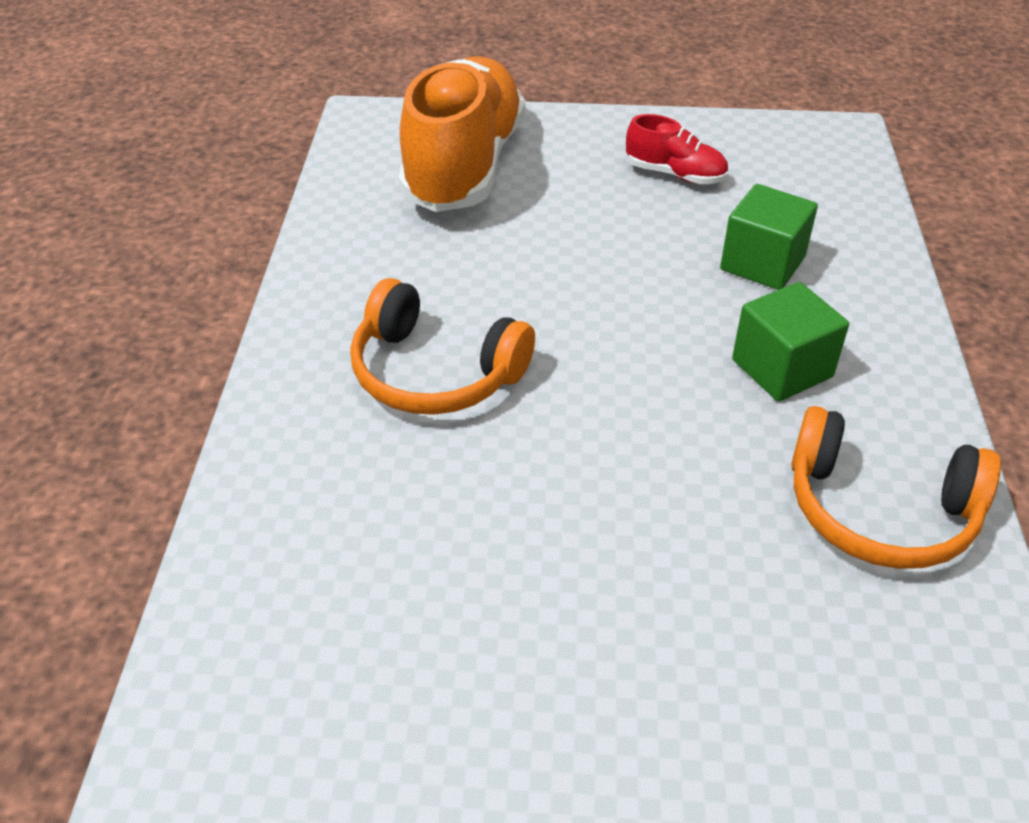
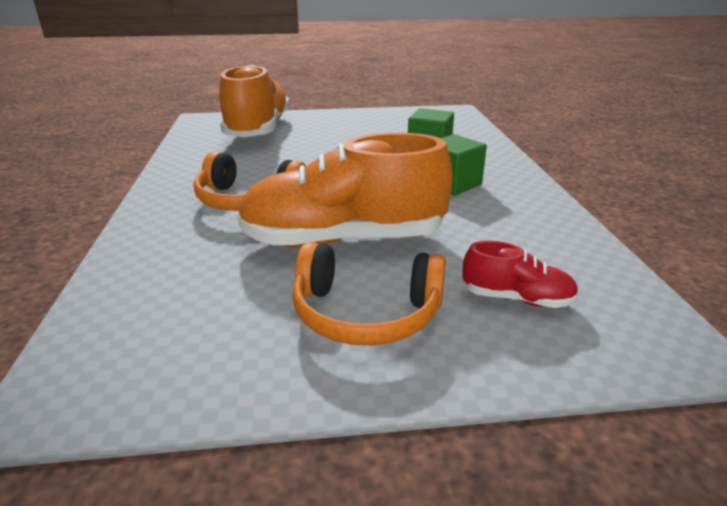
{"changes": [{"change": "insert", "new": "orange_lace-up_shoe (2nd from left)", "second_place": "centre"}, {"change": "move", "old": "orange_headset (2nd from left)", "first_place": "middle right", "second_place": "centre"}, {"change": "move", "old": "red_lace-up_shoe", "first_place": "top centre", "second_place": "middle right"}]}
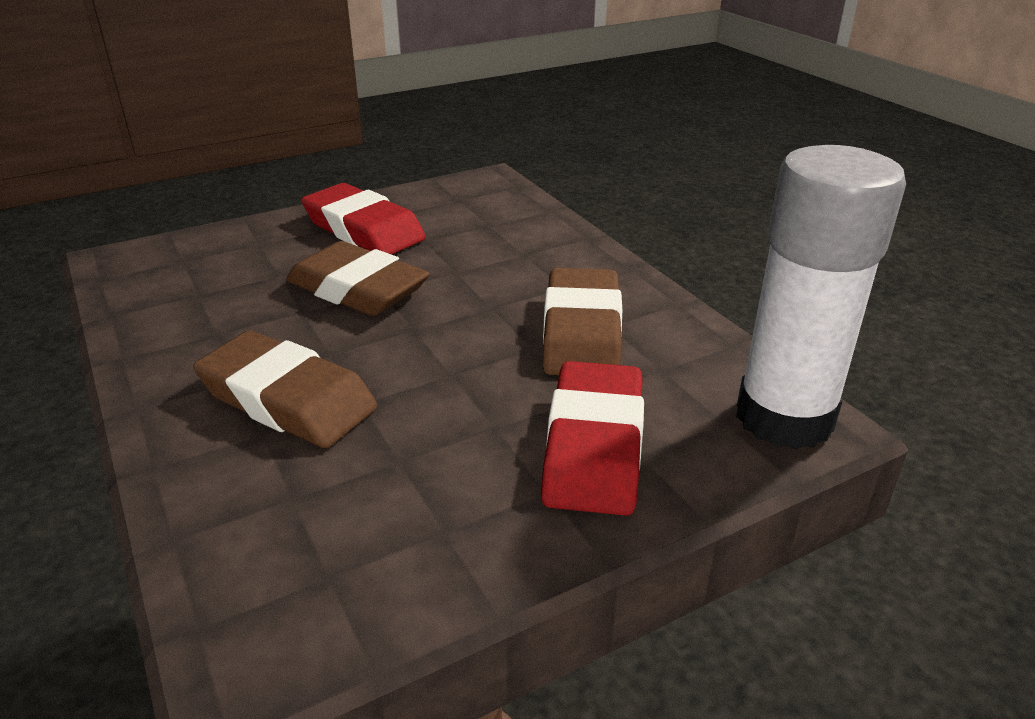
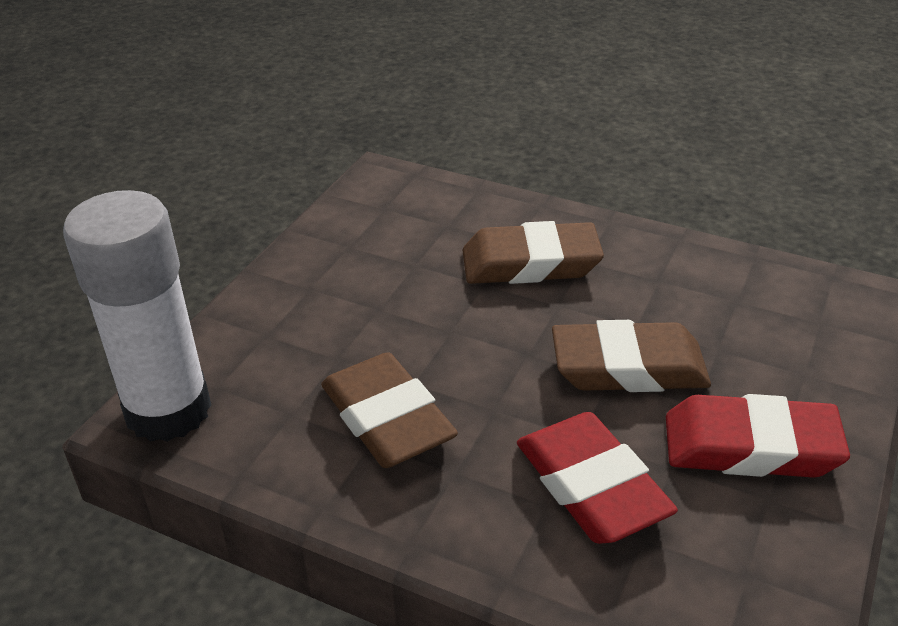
{"changes": [{"change": "move", "old": "red_eraser (2nd from left in the first image)", "new": "red_eraser (1st from left)", "first_place": "centre", "second_place": "bottom centre"}]}
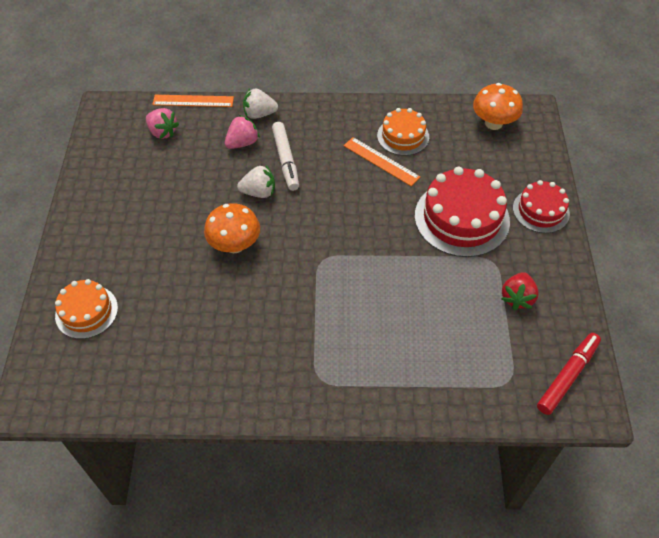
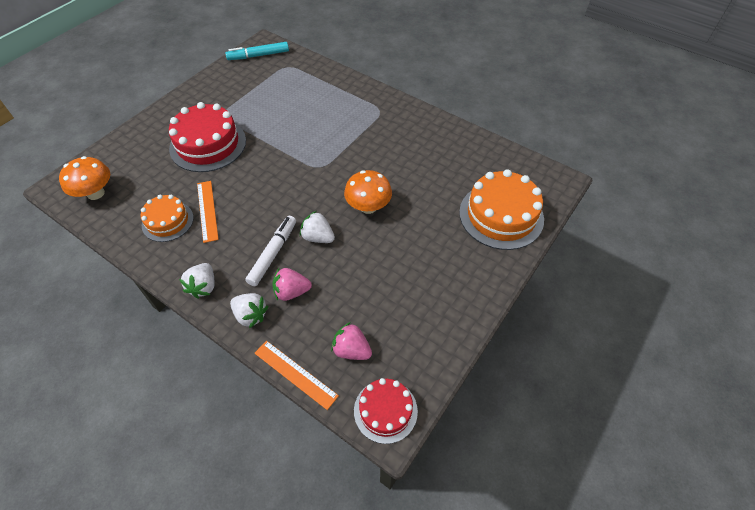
{"changes": [{"change": "insert", "new": "snow-white_berry (1st from left)", "second_place": "middle left"}, {"change": "recolor", "old": "red_marker", "new": "turquoise_marker", "first_place": "bottom right", "second_place": "top centre"}, {"change": "rotate", "old": "rose-pink_berry (1st from left in the first image)", "first_place": "top left", "second_place": "bottom centre", "degrees": -45}, {"change": "move", "old": "red_gateau (2nd from left)", "first_place": "middle right", "second_place": "bottom centre"}, {"change": "resize", "old": "orange_gateau (1st from left in the first image)", "first_place": "middle left", "second_place": "centre", "factor": 1.68}, {"change": "delete", "old": "red_berry", "first_place": "middle right"}]}
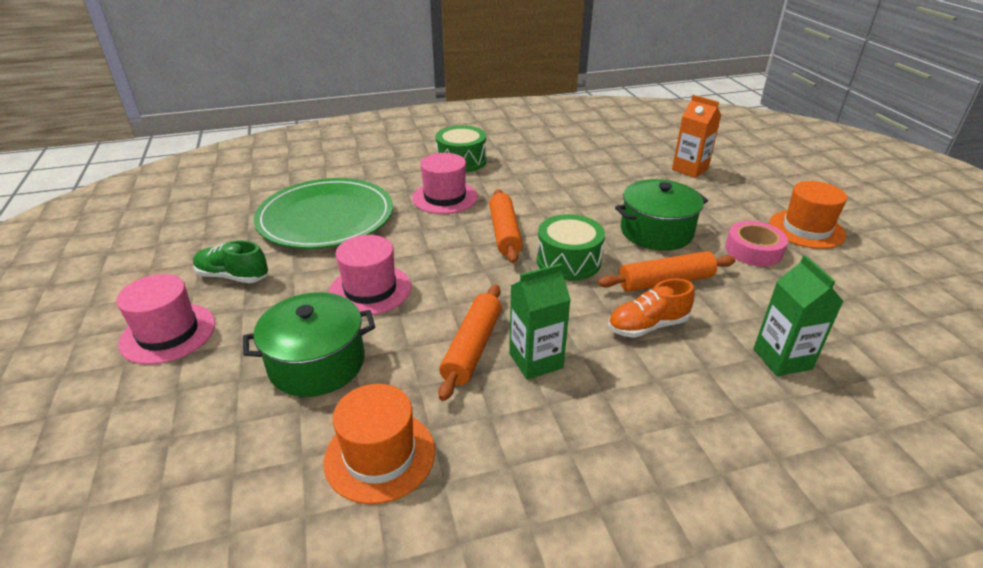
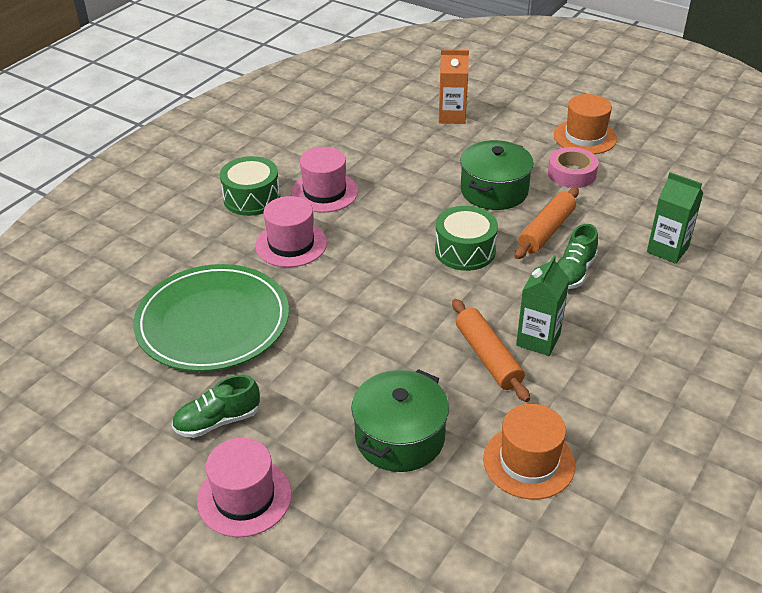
{"changes": [{"change": "move", "old": "rose-pink_tall_hat (2nd from left in the first image)", "new": "rose-pink_tall_hat (3rd from left)", "first_place": "centre", "second_place": "top centre"}, {"change": "recolor", "old": "orange_lace-up_shoe", "new": "leaf-green_lace-up_shoe (2nd from left)", "first_place": "centre", "second_place": "middle right"}, {"change": "delete", "old": "orange_rolling_pin (2nd from left)", "first_place": "centre"}]}
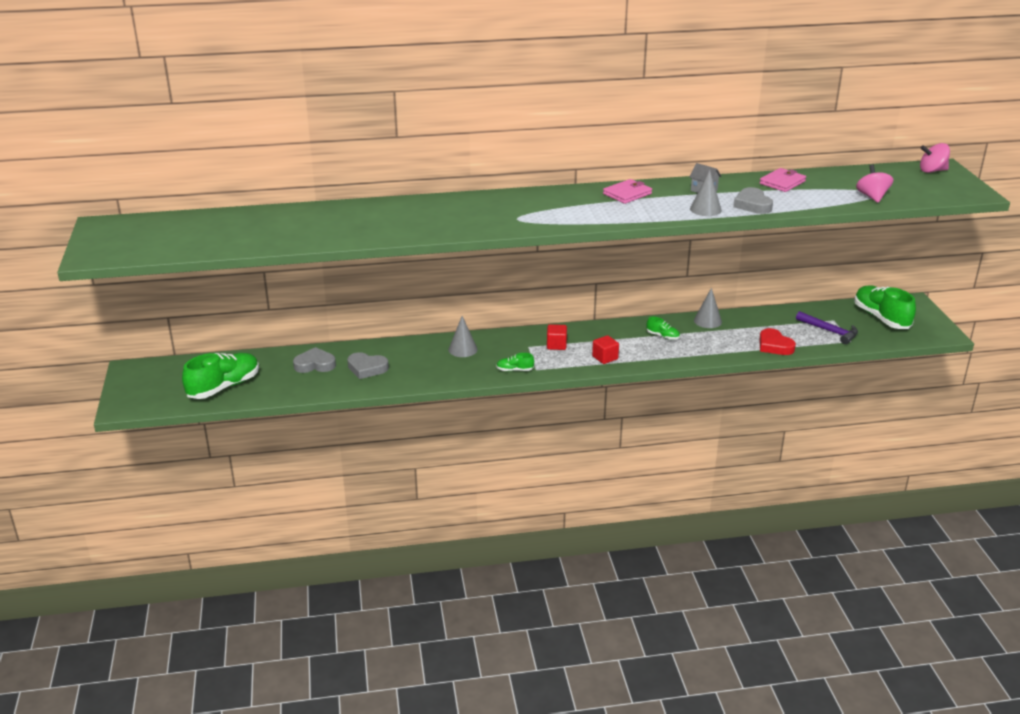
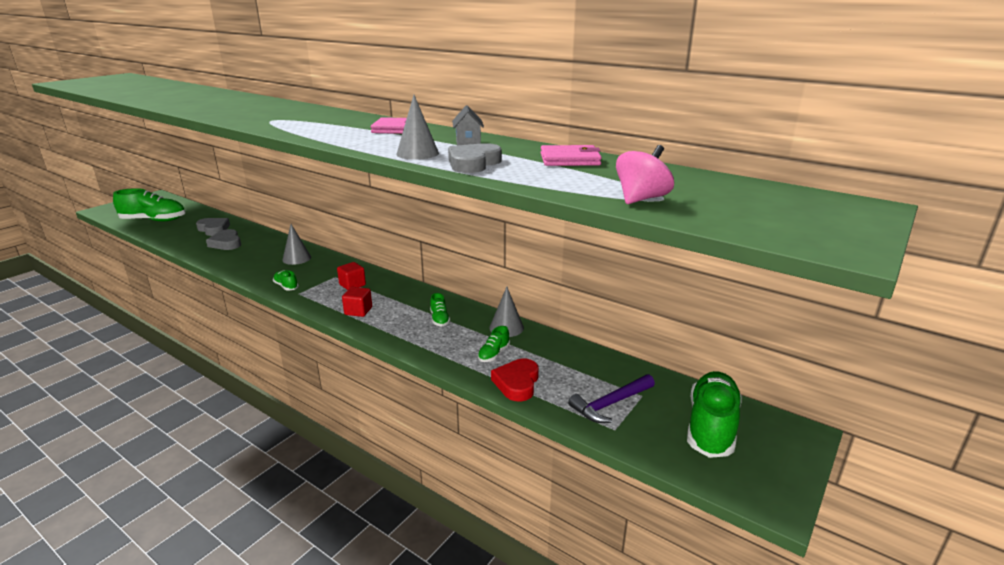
{"changes": [{"change": "insert", "new": "leaf-green_lace-up_shoe (4th from left)", "second_place": "centre"}, {"change": "rotate", "old": "royal_purple_hammer", "first_place": "middle right", "second_place": "bottom centre", "degrees": 60}, {"change": "delete", "old": "rose-pink_spinning_top (2nd from left)", "first_place": "top right"}]}
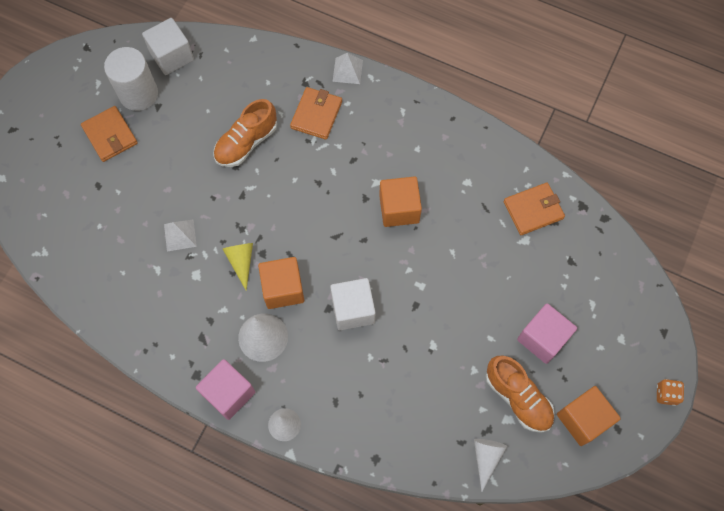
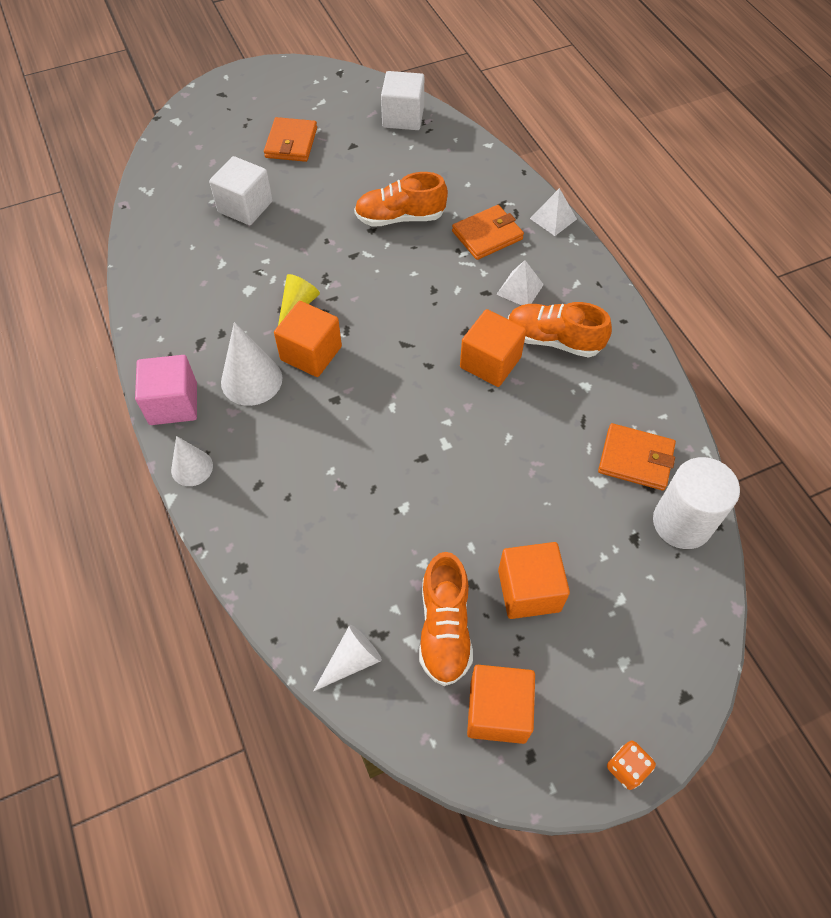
{"changes": [{"change": "move", "old": "snow-white_block (2nd from left in the first image)", "new": "snow-white_block (1st from left)", "first_place": "centre", "second_place": "top left"}, {"change": "move", "old": "snow-white_pyramid (1st from left)", "first_place": "middle left", "second_place": "top centre"}, {"change": "recolor", "old": "rose-pink_block (2nd from left)", "new": "orange_block (4th from left)", "first_place": "middle right", "second_place": "centre"}, {"change": "insert", "new": "orange_lace-up_shoe (3rd from left)", "second_place": "middle right"}, {"change": "move", "old": "snow-white_cylinder", "first_place": "top left", "second_place": "middle right"}]}
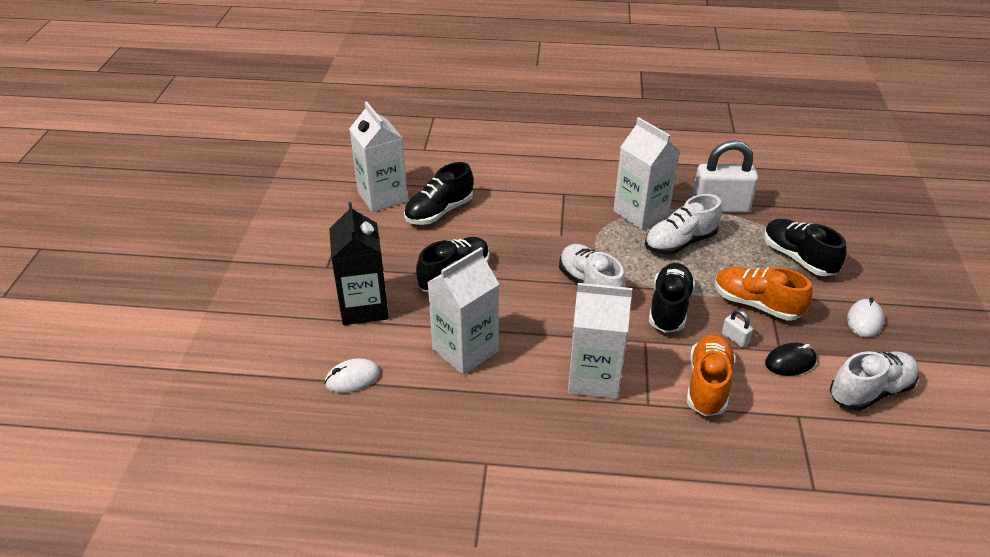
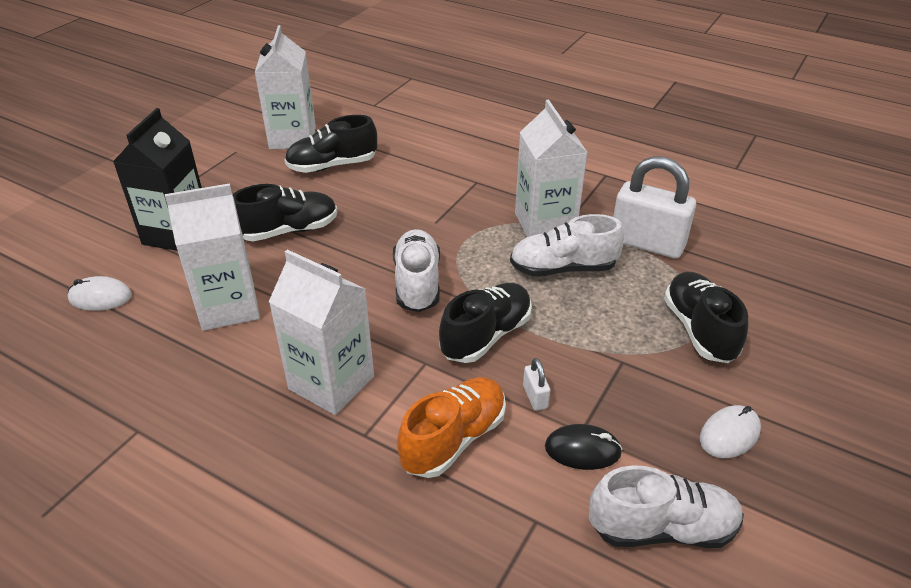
{"changes": [{"change": "delete", "old": "orange_lace-up_shoe (2nd from left)", "first_place": "middle right"}]}
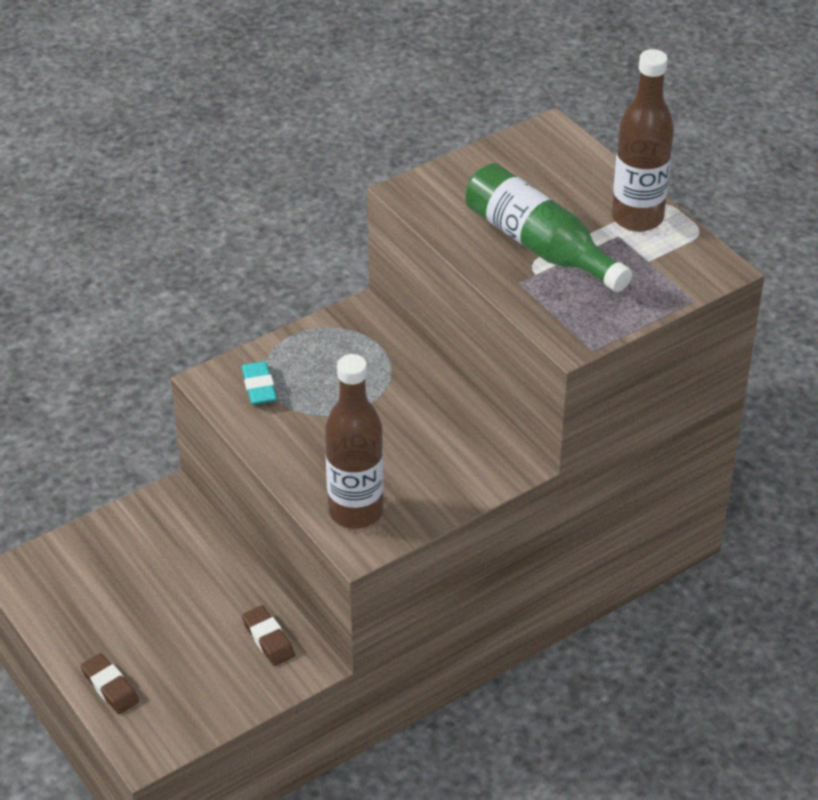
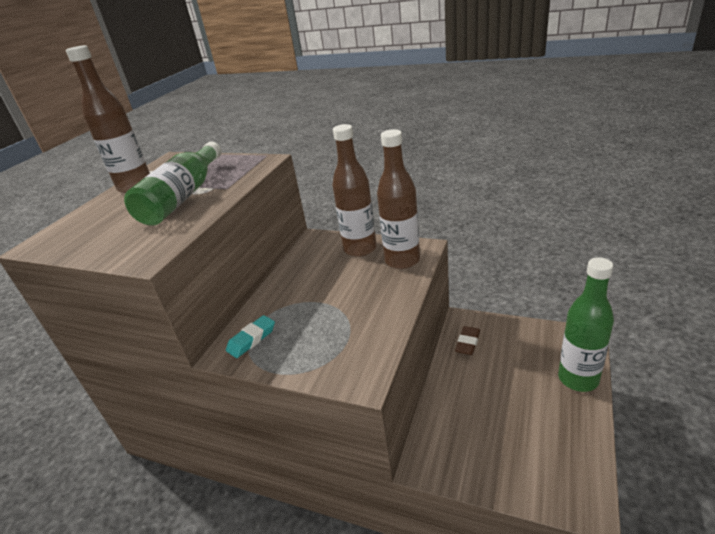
{"changes": [{"change": "move", "old": "turquoise_eraser", "first_place": "middle left", "second_place": "centre"}, {"change": "insert", "new": "brown_flask (2nd from left)", "second_place": "centre"}, {"change": "replace", "old": "brown_eraser (1st from left)", "new": "leaf-green_flask (2nd from left)", "first_place": "bottom left", "second_place": "middle right"}]}
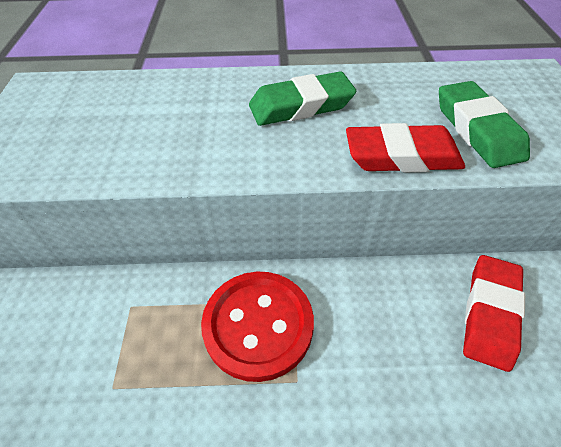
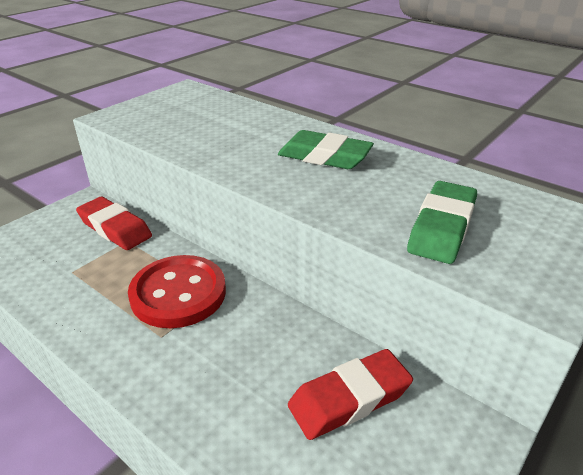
{"changes": [{"change": "move", "old": "red_eraser (1st from left)", "first_place": "top right", "second_place": "middle left"}]}
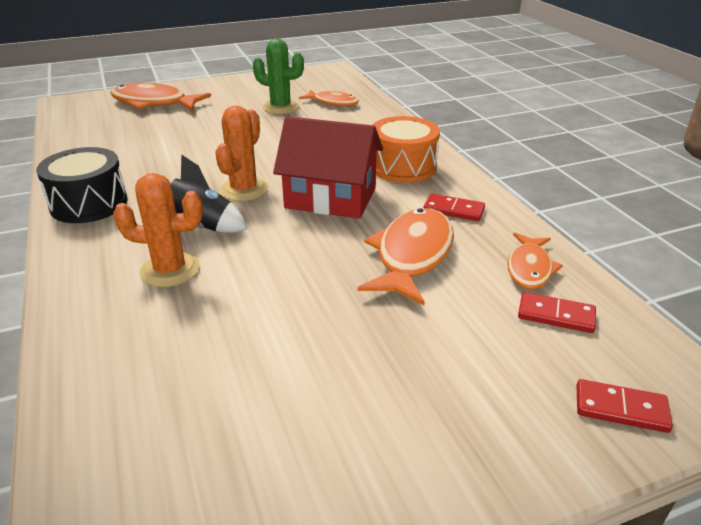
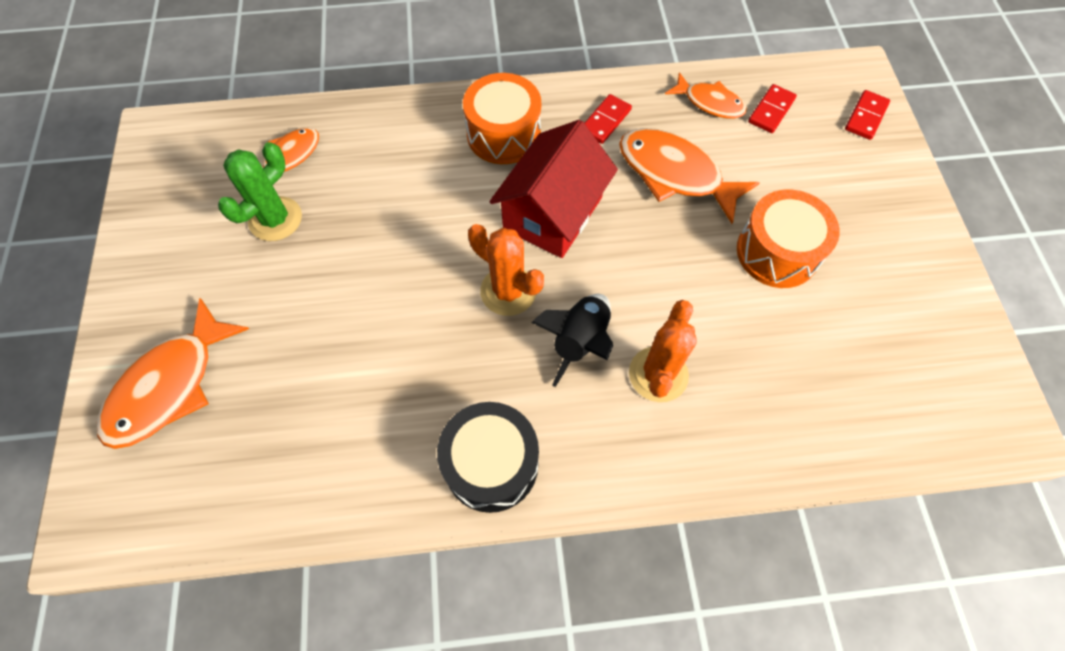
{"changes": [{"change": "insert", "new": "orange_drum (2nd from left)", "second_place": "middle right"}]}
